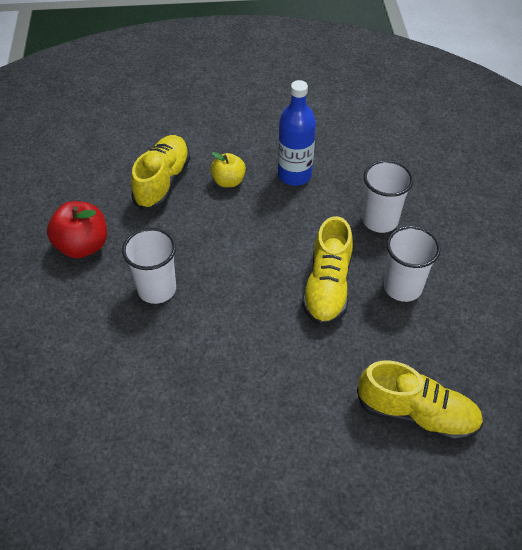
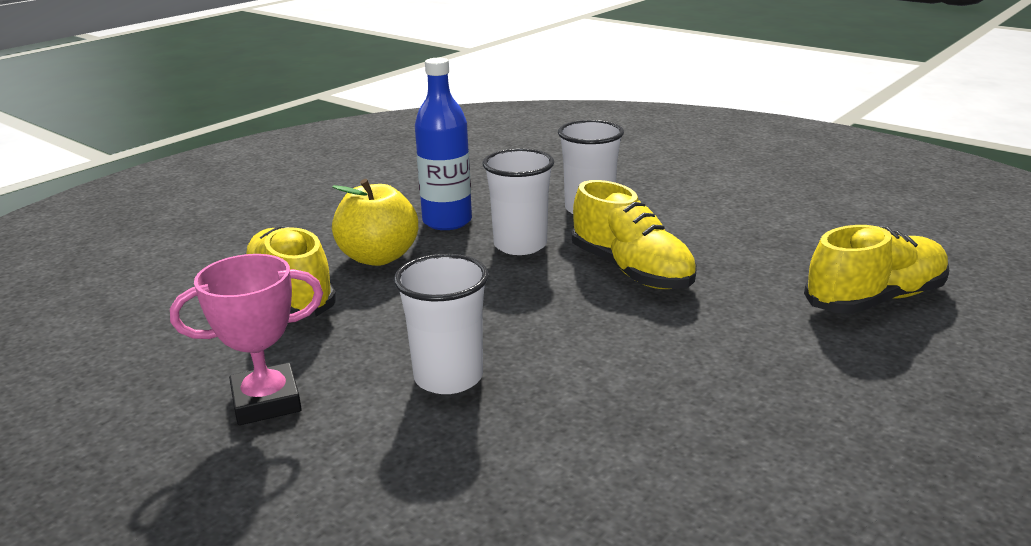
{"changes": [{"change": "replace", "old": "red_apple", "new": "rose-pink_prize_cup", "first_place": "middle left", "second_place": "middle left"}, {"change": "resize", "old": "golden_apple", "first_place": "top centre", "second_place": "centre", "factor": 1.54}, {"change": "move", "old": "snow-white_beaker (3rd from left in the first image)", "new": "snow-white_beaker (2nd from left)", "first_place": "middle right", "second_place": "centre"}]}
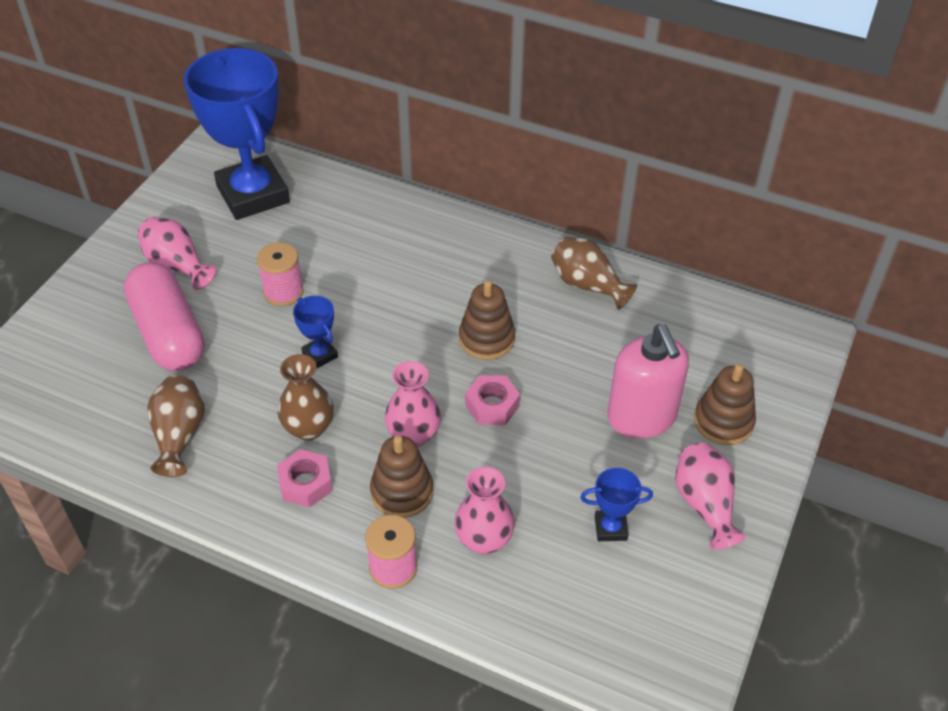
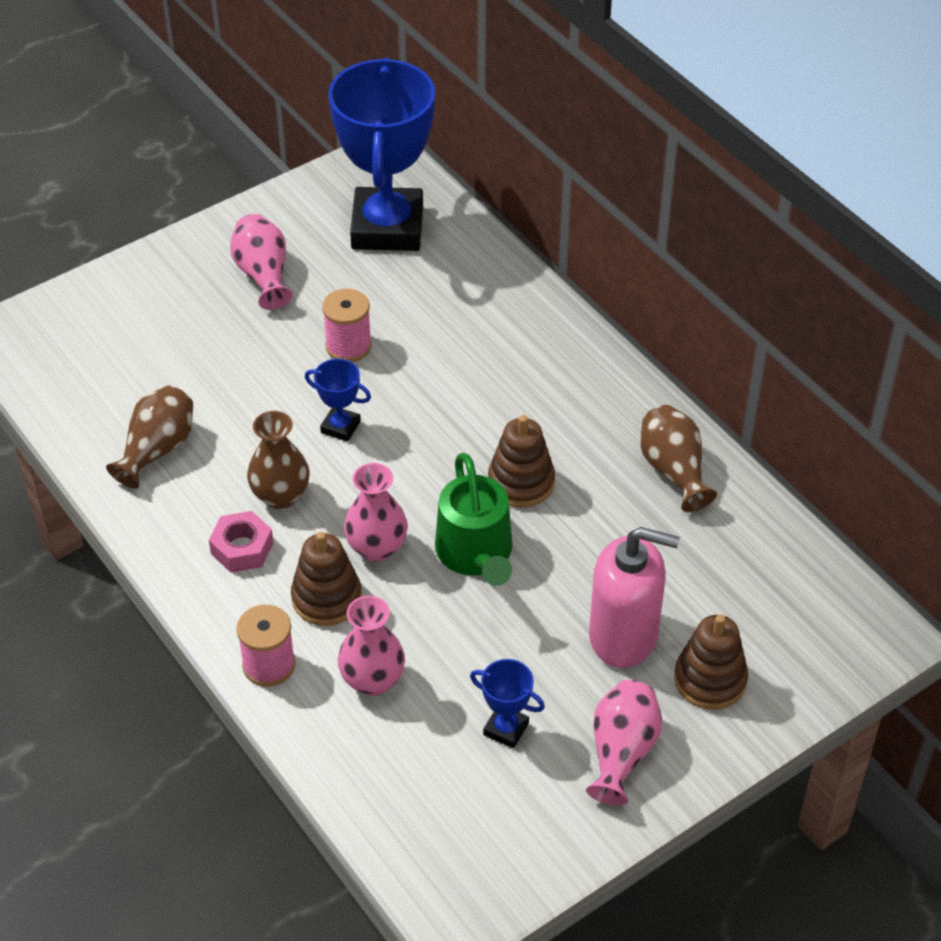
{"changes": [{"change": "rotate", "old": "royal_blue_prize_cup (2nd from left in the first image)", "first_place": "middle left", "second_place": "centre", "degrees": -60}, {"change": "replace", "old": "rose-pink_nut (2nd from left)", "new": "leaf-green_watering_can", "first_place": "centre", "second_place": "centre"}, {"change": "rotate", "old": "rose-pink_soap_pump", "first_place": "middle right", "second_place": "middle right", "degrees": -90}, {"change": "delete", "old": "rose-pink_pill_shape", "first_place": "middle left"}]}
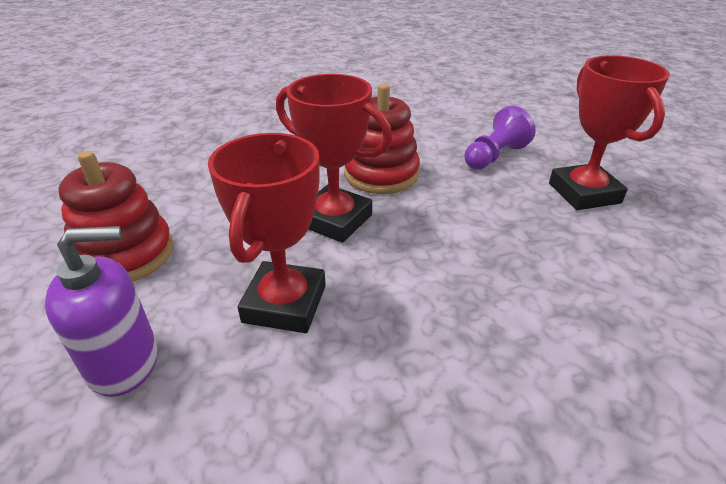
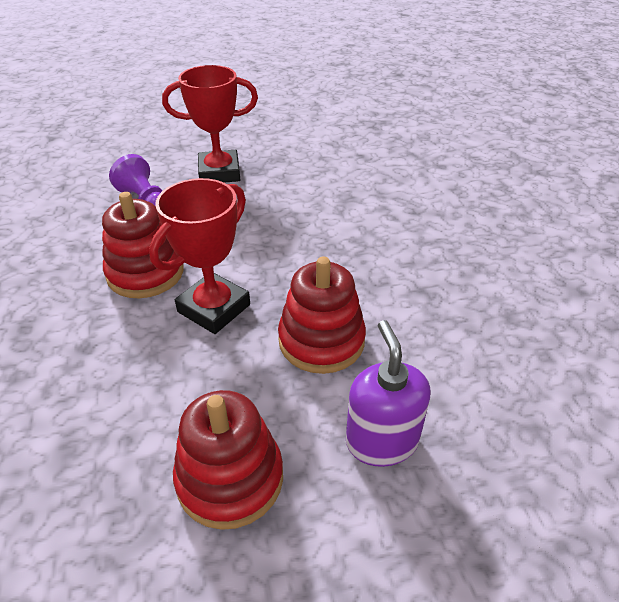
{"changes": [{"change": "replace", "old": "red_prize_cup (1st from left)", "new": "red_ring_stacker (3rd from left)", "first_place": "centre", "second_place": "centre"}]}
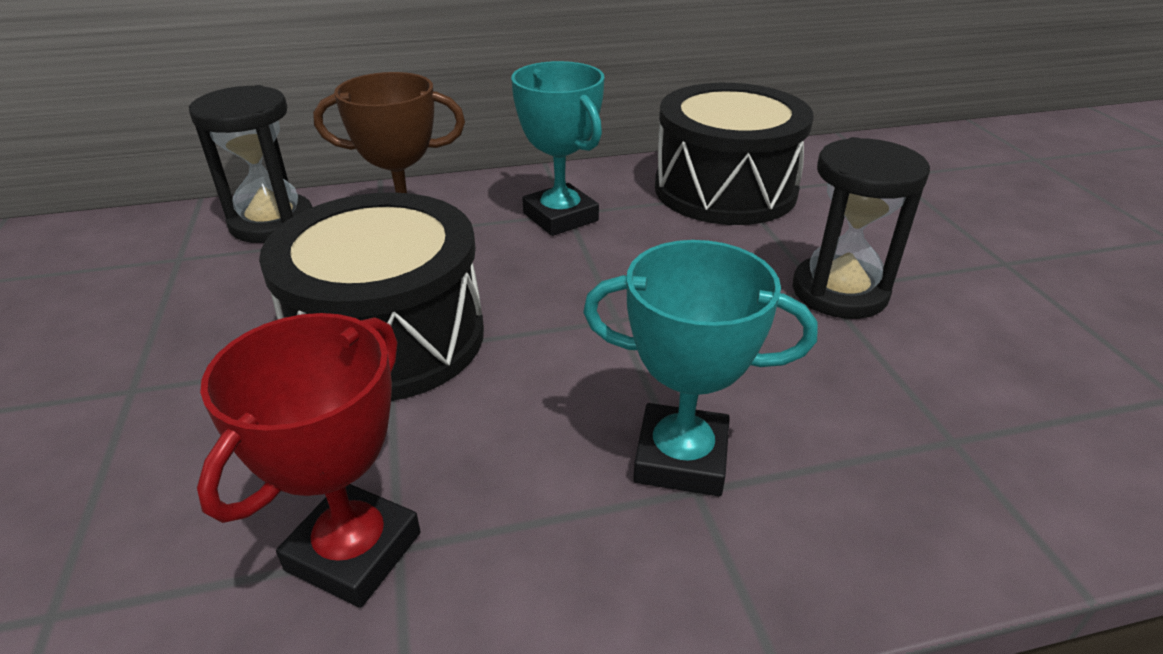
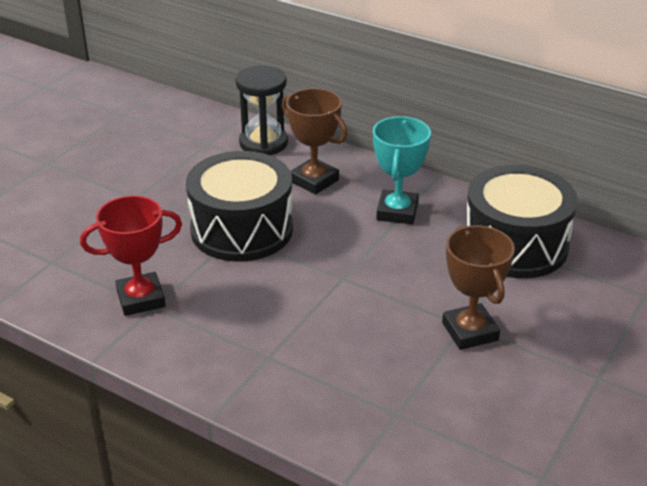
{"changes": [{"change": "replace", "old": "black_hourglass (2nd from left)", "new": "brown_prize_cup (2nd from left)", "first_place": "middle right", "second_place": "middle right"}, {"change": "delete", "old": "turquoise_prize_cup (2nd from left)", "first_place": "centre"}]}
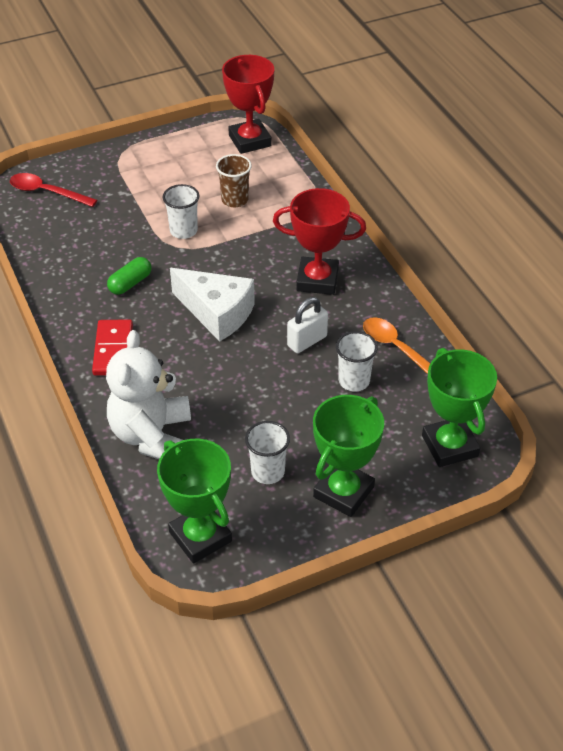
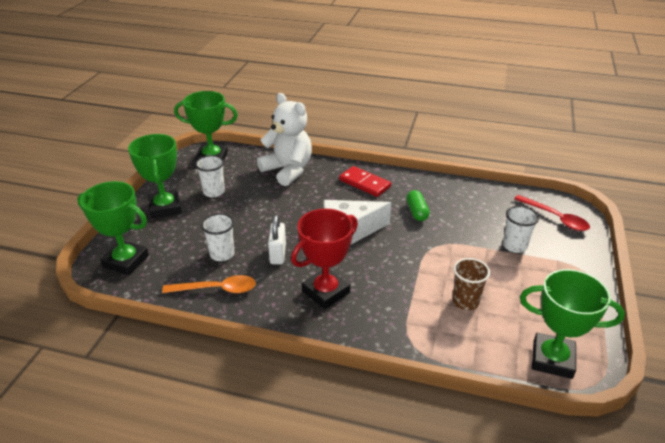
{"changes": [{"change": "move", "old": "snow-white_beaker (1st from left in the first image)", "new": "snow-white_beaker (3rd from left)", "first_place": "top left", "second_place": "middle right"}, {"change": "rotate", "old": "red_teaspoon", "first_place": "top left", "second_place": "middle right", "degrees": 75}, {"change": "recolor", "old": "red_prize_cup (1st from left)", "new": "leaf-green_prize_cup (4th from left)", "first_place": "top centre", "second_place": "bottom right"}]}
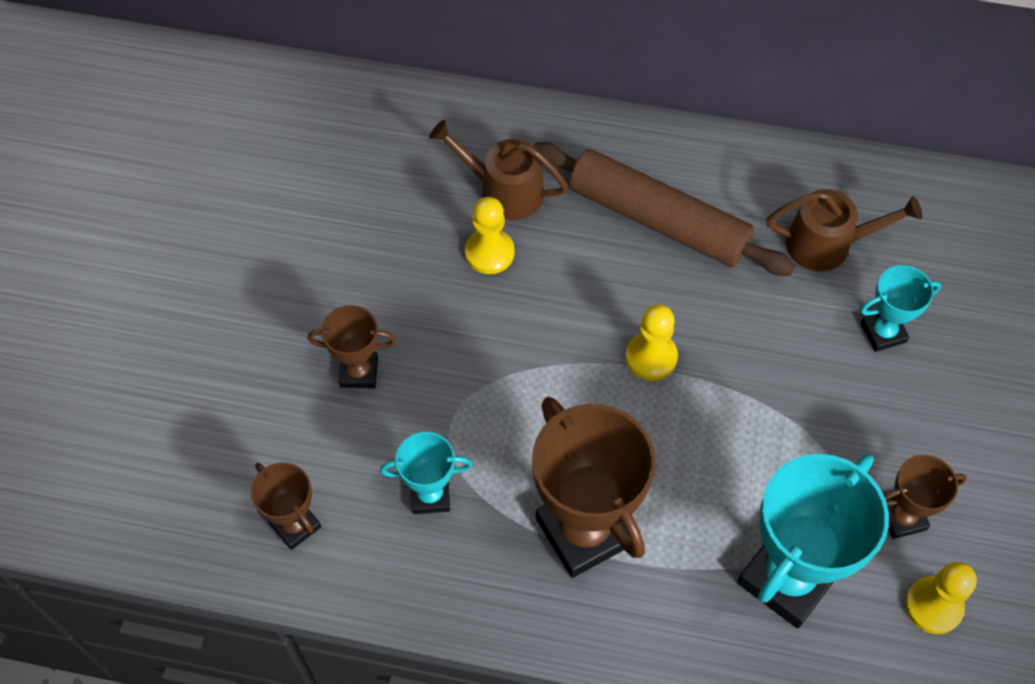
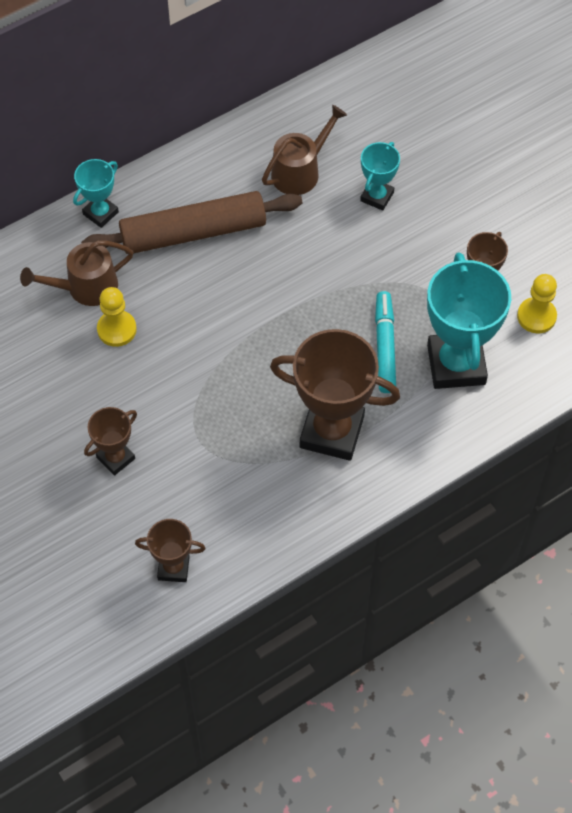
{"changes": [{"change": "move", "old": "turquoise_prize_cup (1st from left)", "first_place": "bottom centre", "second_place": "top left"}, {"change": "insert", "new": "turquoise_marker", "second_place": "middle right"}, {"change": "delete", "old": "golden_game_pawn (2nd from left)", "first_place": "centre"}]}
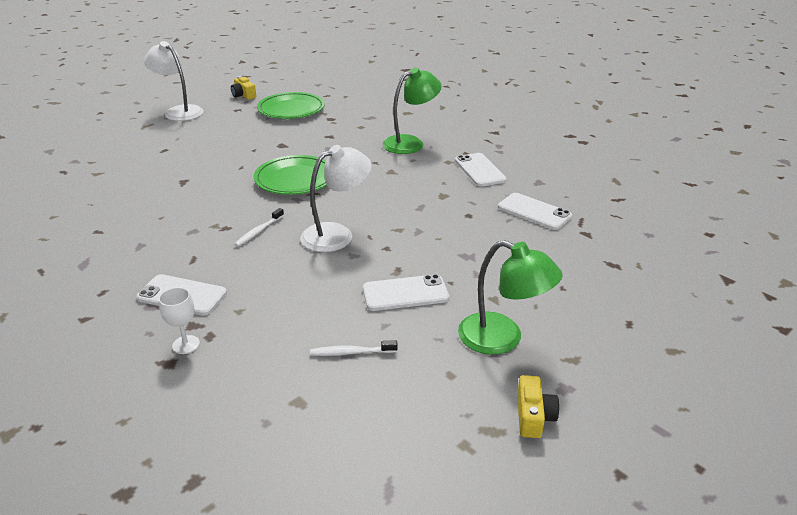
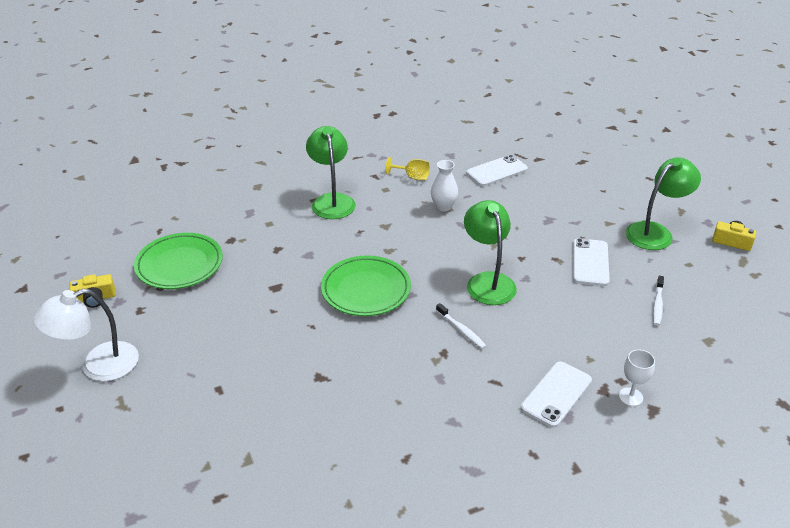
{"changes": [{"change": "replace", "old": "snow-white_phone (3rd from left)", "new": "golden_wine_glass", "first_place": "top centre", "second_place": "top centre"}, {"change": "insert", "new": "snow-white_flower_vase", "second_place": "centre"}, {"change": "recolor", "old": "snow-white_desk_lamp (2nd from left)", "new": "leaf-green_desk_lamp (2nd from left)", "first_place": "centre", "second_place": "centre"}]}
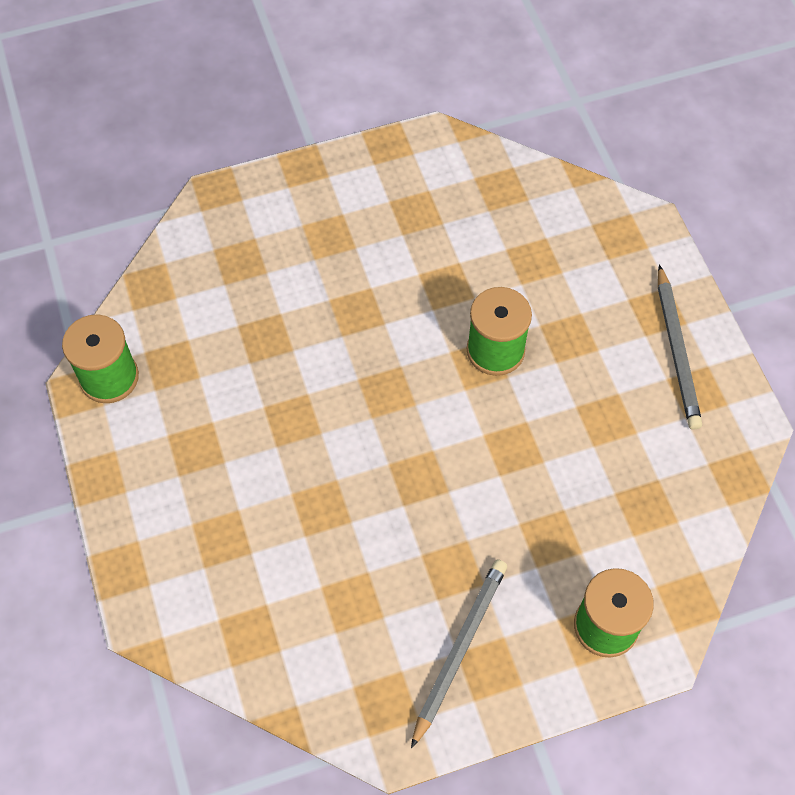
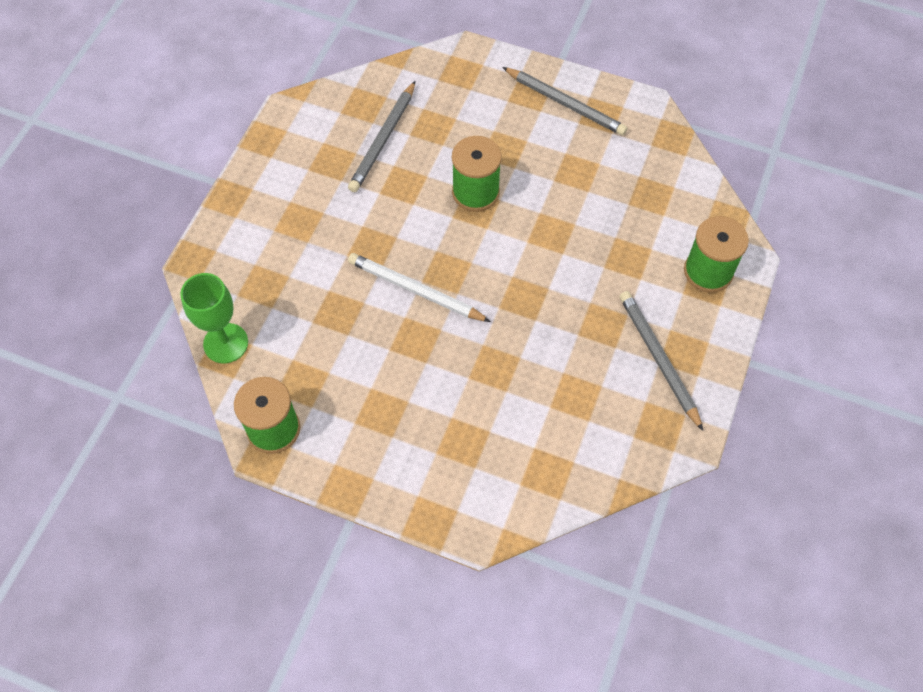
{"changes": [{"change": "insert", "new": "leaf-green_wine_glass", "second_place": "middle left"}, {"change": "insert", "new": "gray_pencil (1st from left)", "second_place": "top centre"}, {"change": "insert", "new": "snow-white_pencil", "second_place": "centre"}]}
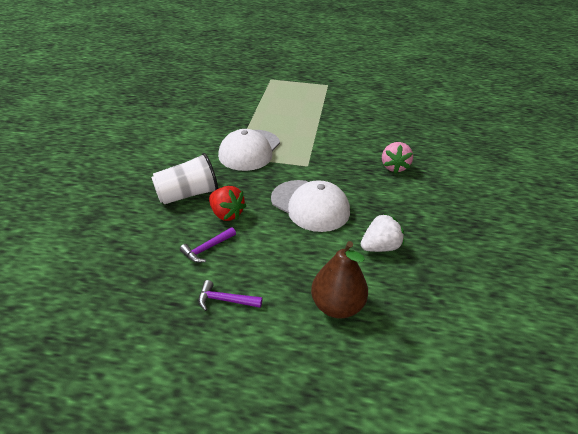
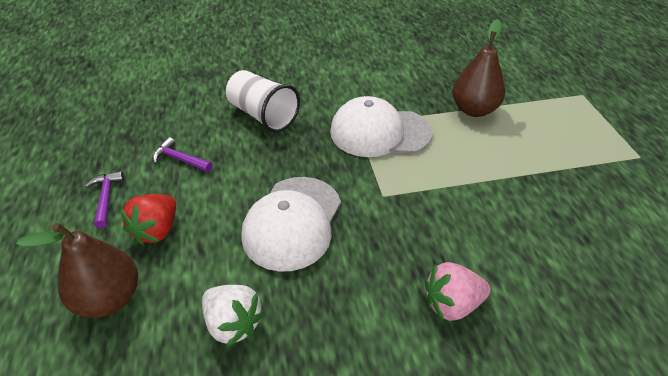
{"changes": [{"change": "move", "old": "red_berry", "first_place": "centre", "second_place": "middle left"}, {"change": "insert", "new": "brown_toy_pear (2nd from left)", "second_place": "top right"}]}
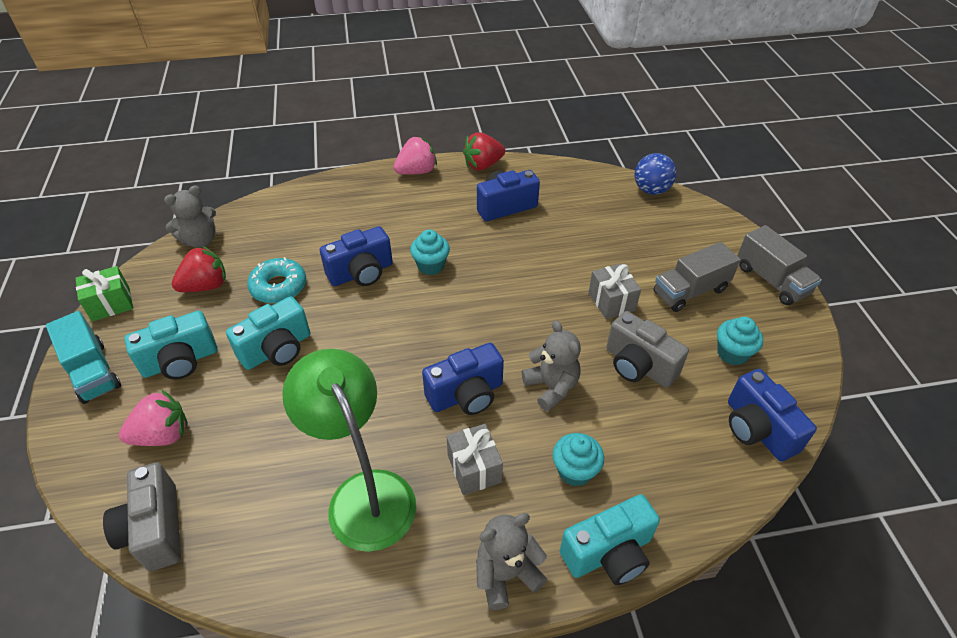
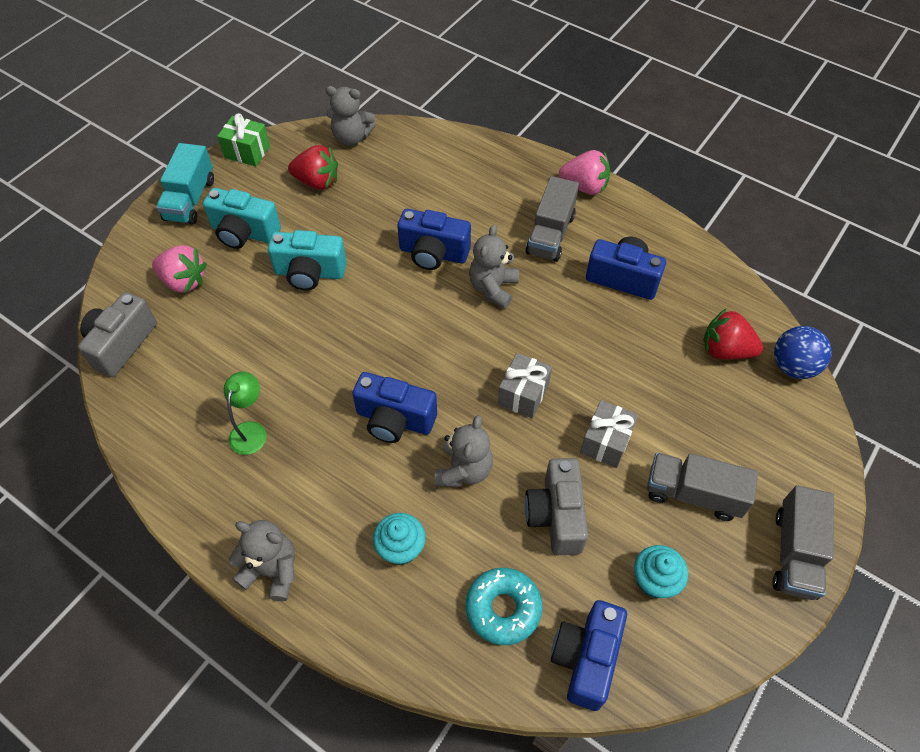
{"changes": [{"change": "resize", "old": "leaf-green_desk_lamp", "first_place": "bottom centre", "second_place": "middle left", "factor": 0.47}, {"change": "move", "old": "turquoise_donut", "first_place": "middle left", "second_place": "bottom centre"}, {"change": "replace", "old": "turquoise_muffin (1st from left)", "new": "gray_stuffed_bear (4th from left)", "first_place": "centre", "second_place": "centre"}, {"change": "move", "old": "gray_gift (1st from left)", "first_place": "bottom centre", "second_place": "centre"}, {"change": "insert", "new": "gray_lorry (1st from left)", "second_place": "top centre"}, {"change": "move", "old": "red_berry (2nd from left)", "first_place": "top centre", "second_place": "middle right"}, {"change": "delete", "old": "turquoise_compact_camera (3rd from left)", "first_place": "bottom centre"}]}
